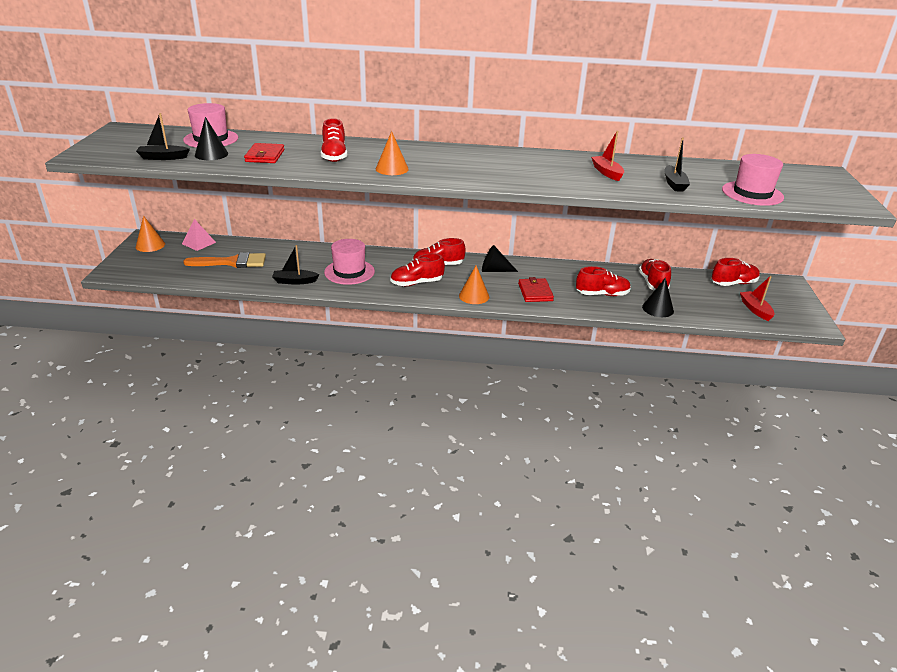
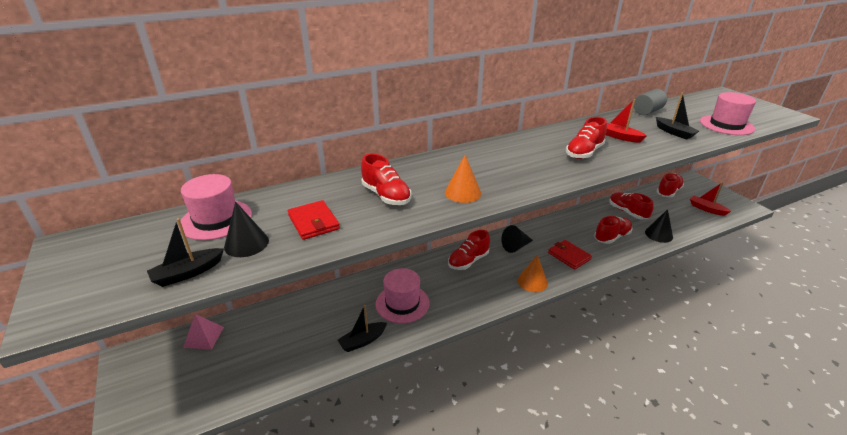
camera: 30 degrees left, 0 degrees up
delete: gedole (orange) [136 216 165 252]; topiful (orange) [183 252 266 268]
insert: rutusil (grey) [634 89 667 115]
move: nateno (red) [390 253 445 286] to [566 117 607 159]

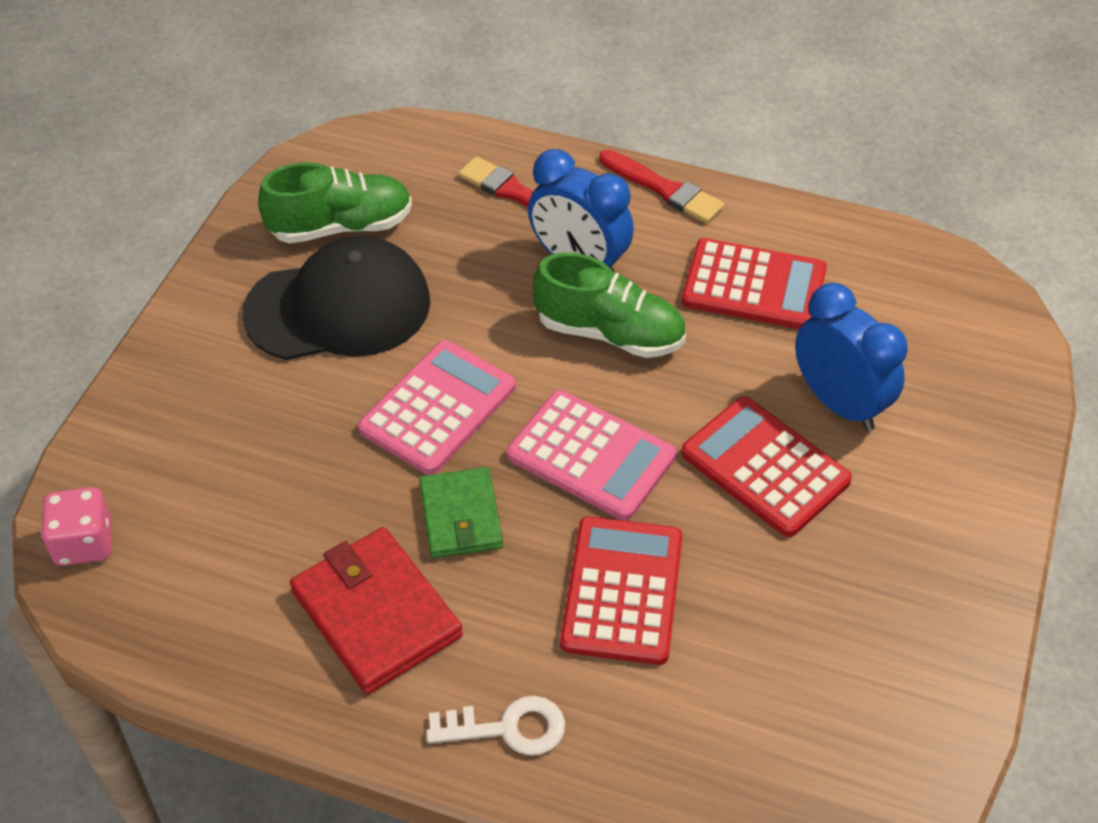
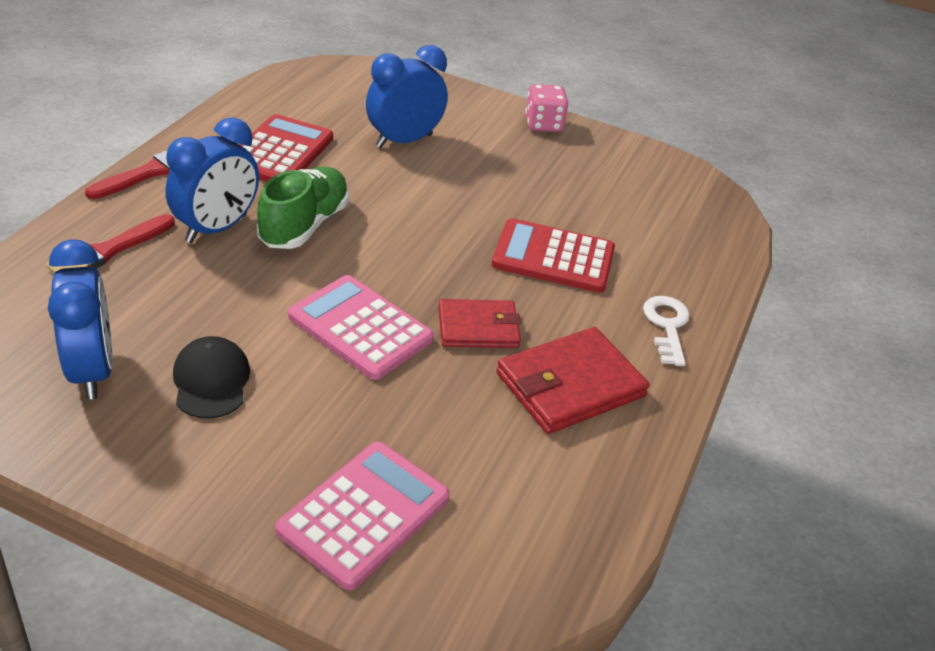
camera: 90 degrees left, 10 degrees down
delete: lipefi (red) [681 397 852 537]
move: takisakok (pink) [41 487 112 566] to [525 84 568 132]; lipefi (pink) [507 390 676 521] to [275 442 450 590]
replace: nateno (green) [258 162 412 243] to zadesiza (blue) [48 239 113 399]
recolor: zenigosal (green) [419 467 503 558] to zenigosal (red) [438 299 521 348]
resize: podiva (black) [242 235 430 360] = [173 336 250 419] x0.53

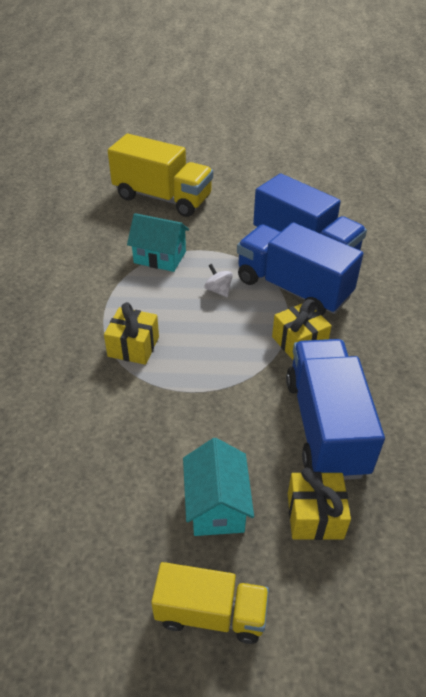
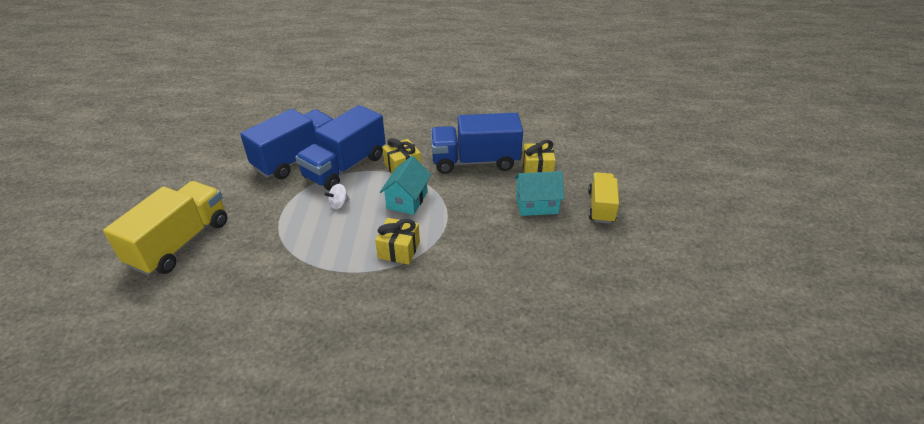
camera: 90 degrees left, 5 degrees down
move: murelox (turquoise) [127 213 189 272] to [380 156 431 215]

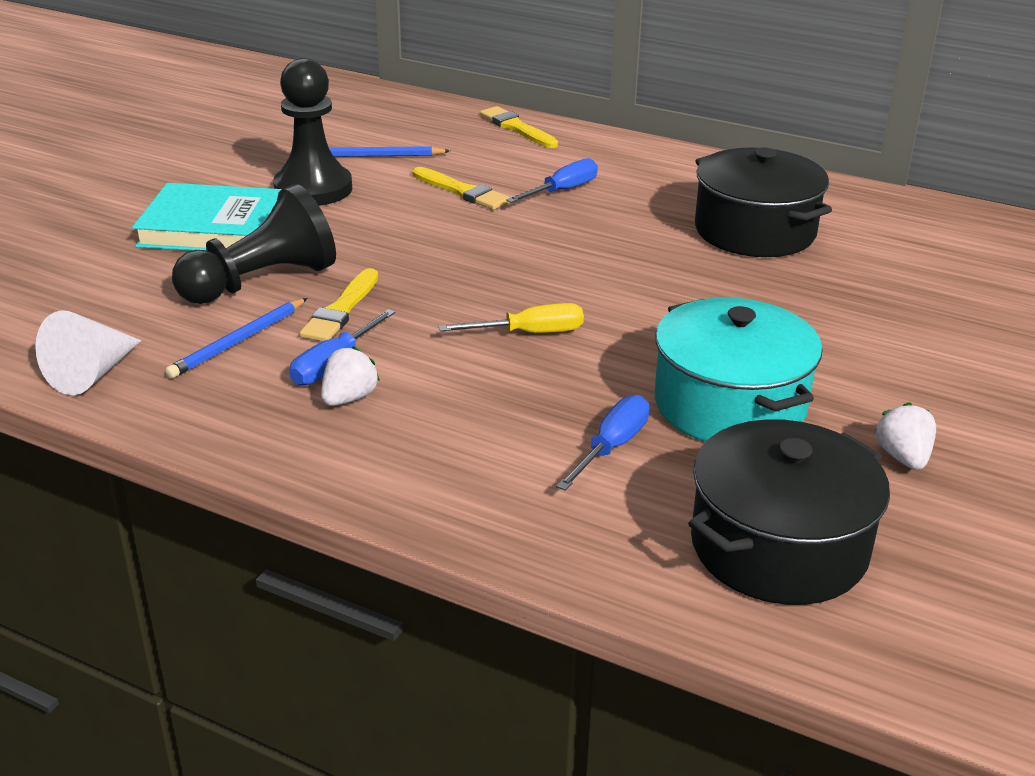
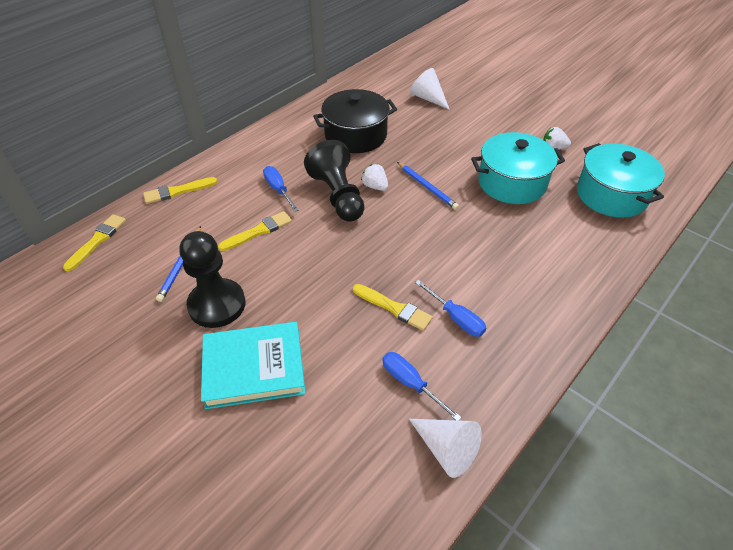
camera: 75 degrees left, 15 degrees up
delete: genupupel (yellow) [439 303 584 333]
insert: topiful (yellow) [63 214 126 272]; gedole (white) [410 68 450 110]
move: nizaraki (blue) [165 298 308 379] to [397 162 459 210]; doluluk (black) [172 184 336 304] to [304 140 365 222]; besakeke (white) [321 346 380 406] to [361 164 388 191]; genupupel (blue) [556 395 649 491] to [382 352 462 420]
recolor: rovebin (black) [688 419 890 605] to rovebin (turquoise) [577 143 665 218]
rotate: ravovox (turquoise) [132 183 281 251] = [201 322 306 409] 60 degrees clockwise

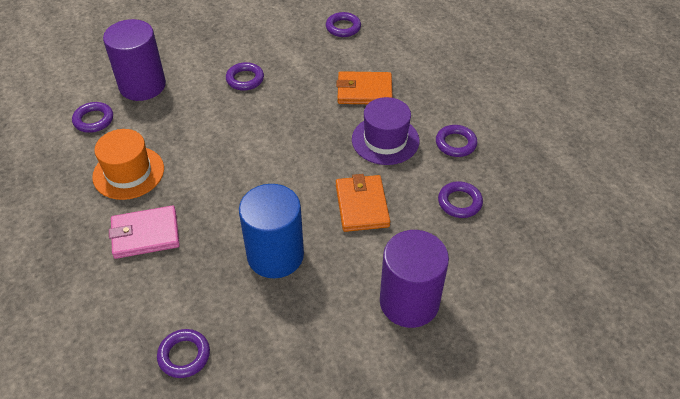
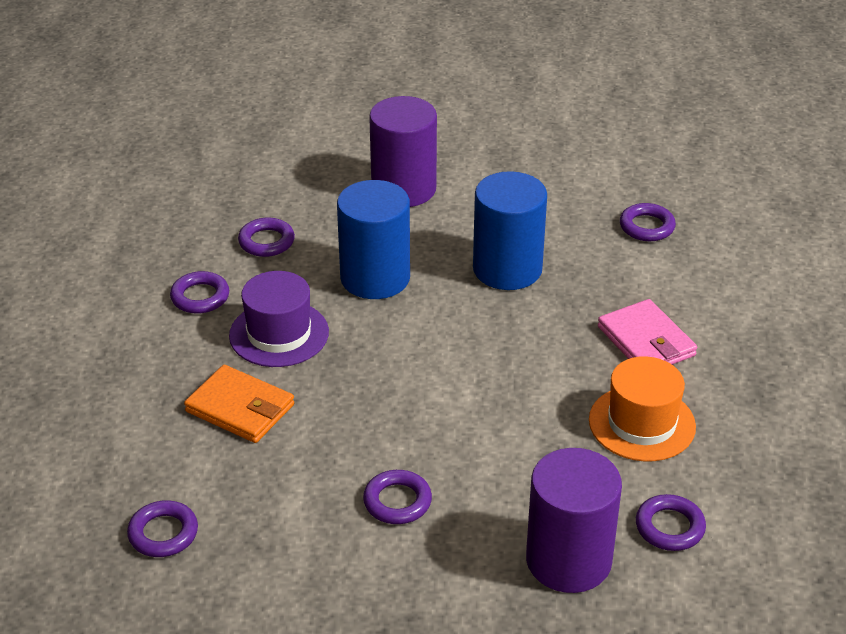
camera: 150 degrees left, 10 degrees down
replace: zenigosal (orange) [336 174 390 232] to rutusil (blue) [337 180 410 299]
rotate: zenigosal (pink) [109 206 180 259] = [598 299 697 365] 45 degrees clockwise

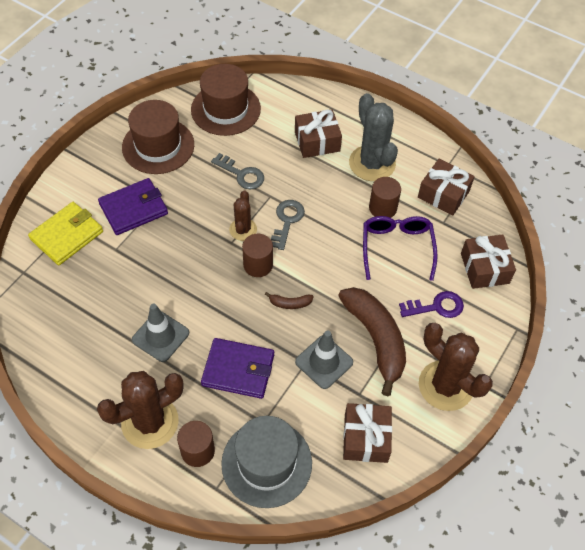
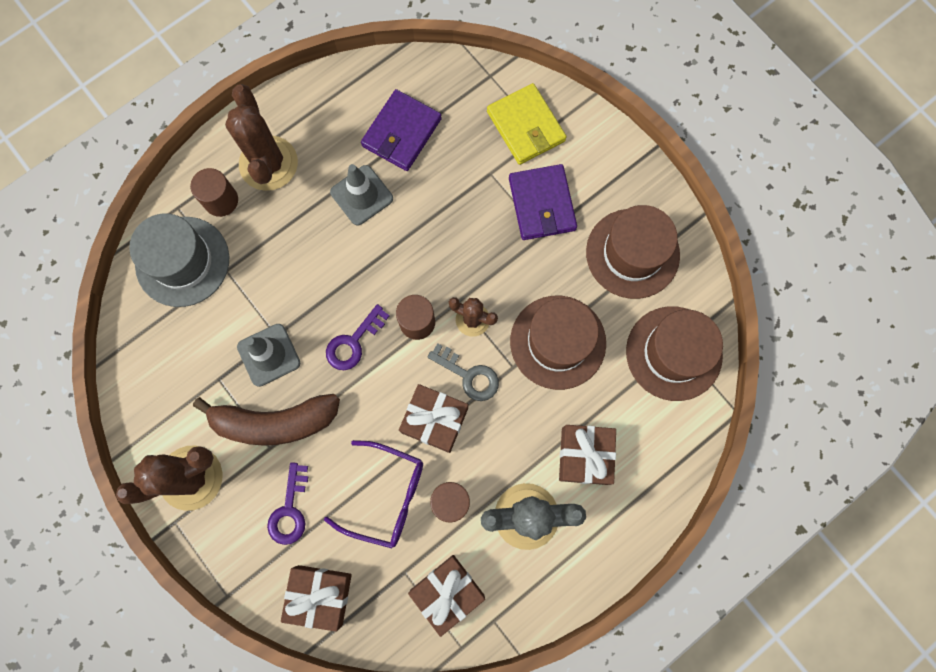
camera: 110 degrees right, 20 degrees up
move: zenigosal (purple) [201 338 274 399] to [361 89 442 171]; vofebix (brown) [343 403 392 463] to [399 384 468 453]
replace: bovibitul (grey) [211 153 264 190] to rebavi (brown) [510 296 606 390]; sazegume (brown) [265 292 314 309] to bovibitul (purple) [326 304 390 370]

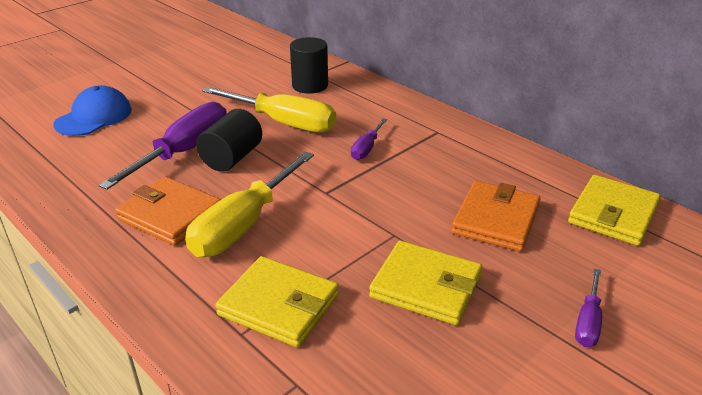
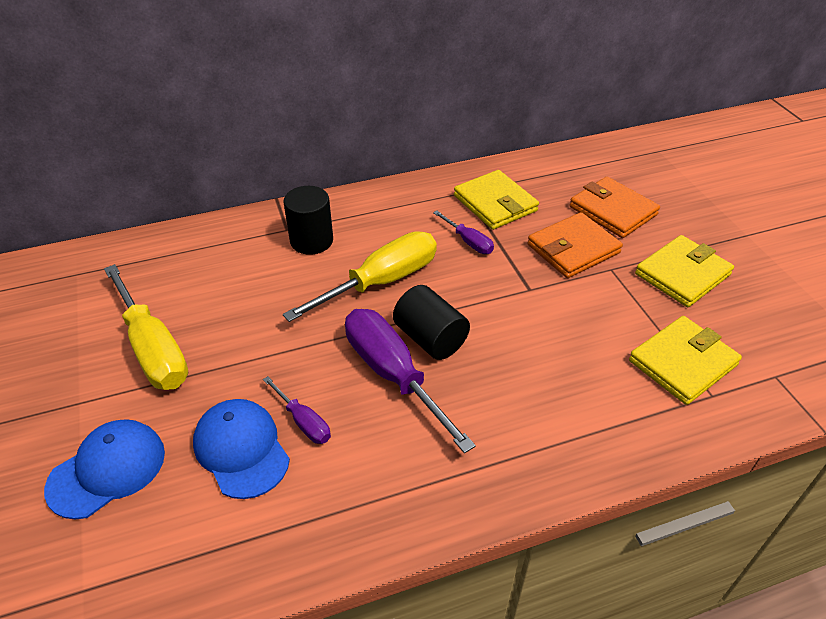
camera: 65 degrees left, 10 degrees up
insert: podiva (blue) [44 419 165 520]
move: zenigosal (orange) [115 176 221 246] to [528 212 623 278]; genupupel (yellow) [185 152 314 257] to [104 264 188 390]; zenigosal (yellow) [568 175 661 246] to [454 170 539 230]; genupupel (purple) [575 268 602 347] to [263 376 331 444]

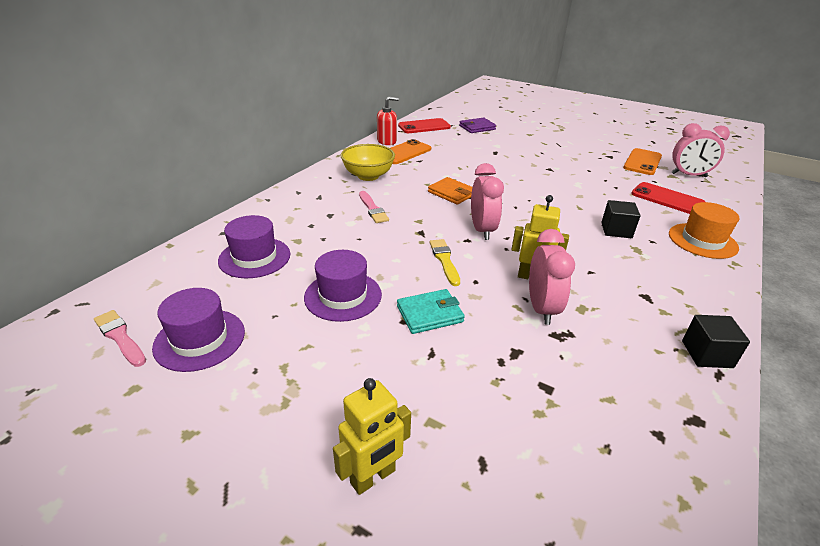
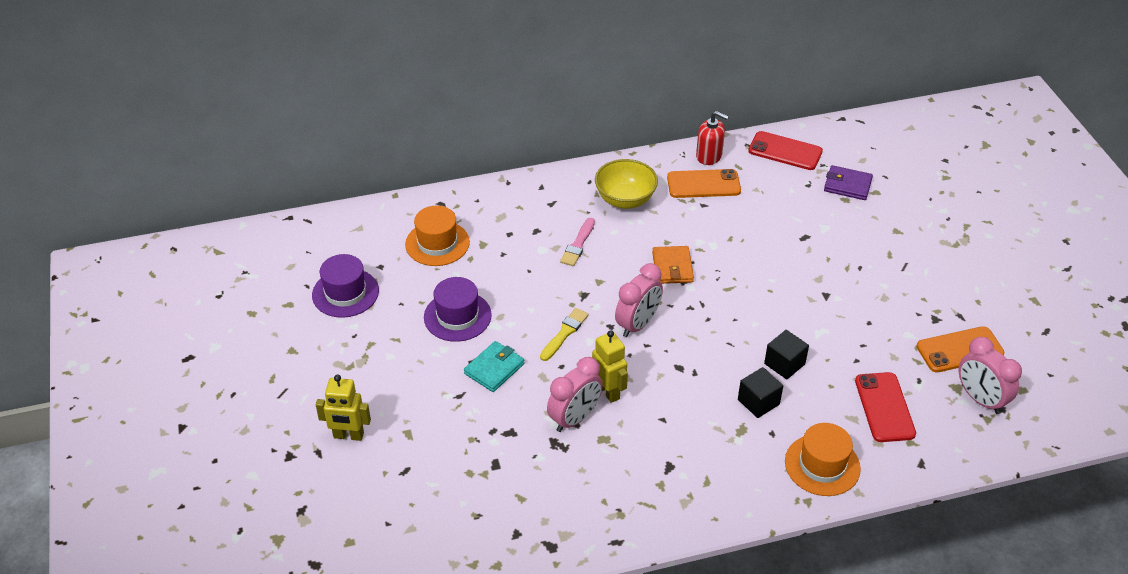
camera: 45 degrees right, 10 degrees up
delete: topiful (pink) [94 310 146 367]
move: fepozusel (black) [682 315 750 368] to [764 330 809 379]
recolor: rebavi (purple) [218 215 291 278] to rebavi (orange) [405 206 470 266]
rotate: zenigosal (turquoise) [397 289 465 334] = [464 341 525 392] 75 degrees counterclockwise

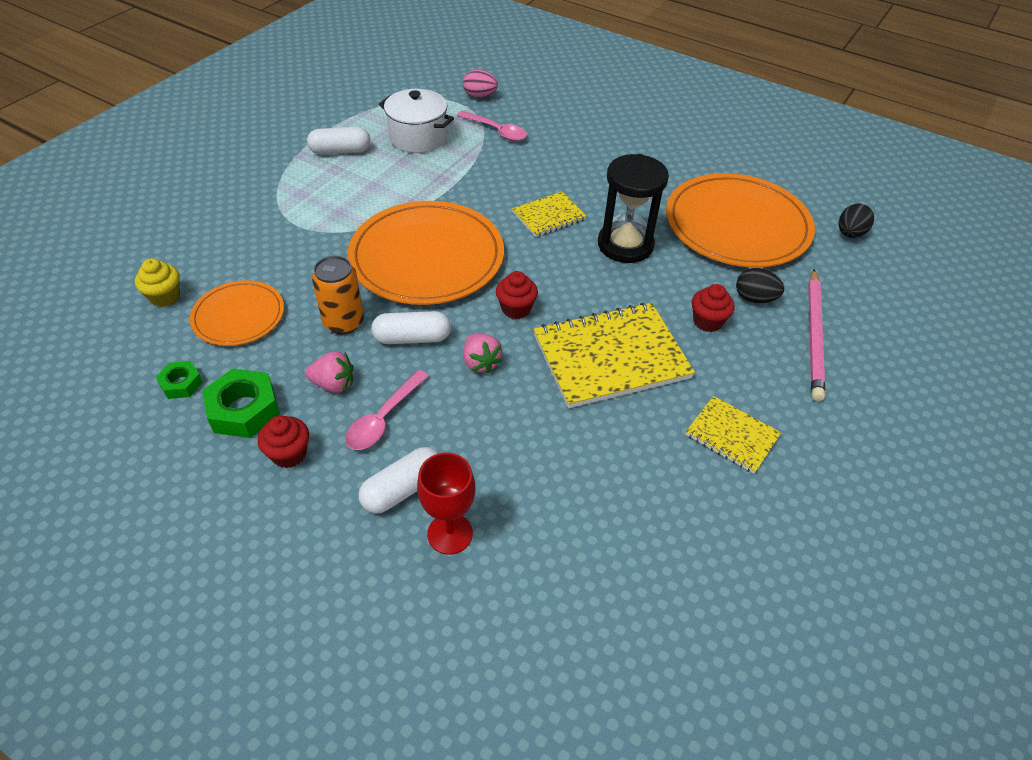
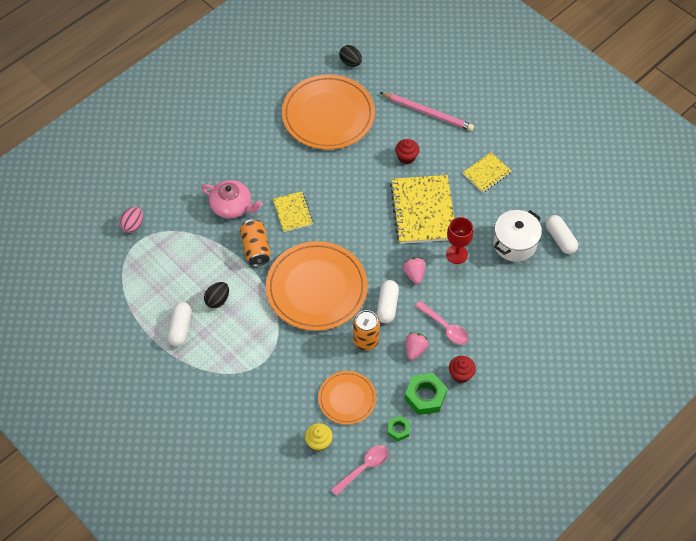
camera: 75 degrees left, 10 degrees up
delete: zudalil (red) [496 271 538 319]; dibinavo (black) [598 154 669 263]
insert: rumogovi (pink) [201 180 263 219]; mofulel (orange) [240 219 270 266]
move: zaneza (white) [358 447 439 514] to [546 215 578 254]; rovebin (white) [379 89 454 153] to [493 210 542 262]; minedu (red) [417 453 475 555] to [446 217 474 264]; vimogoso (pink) [457 111 527 141] to [331 445 389 496]; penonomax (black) [736 268 784 303] to [204 282 229 308]
rotate: besakeke (pink) [463 333 503 374] = [403 257 426 284] 90 degrees counterclockwise

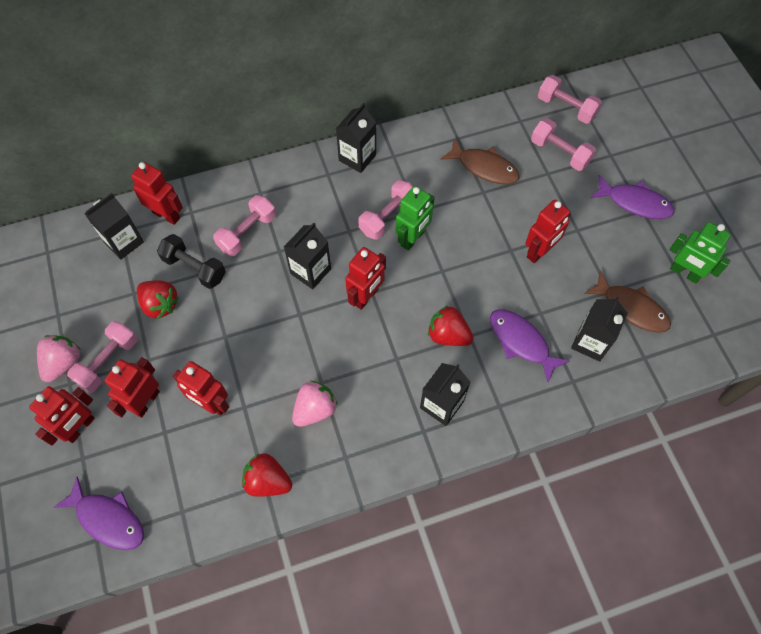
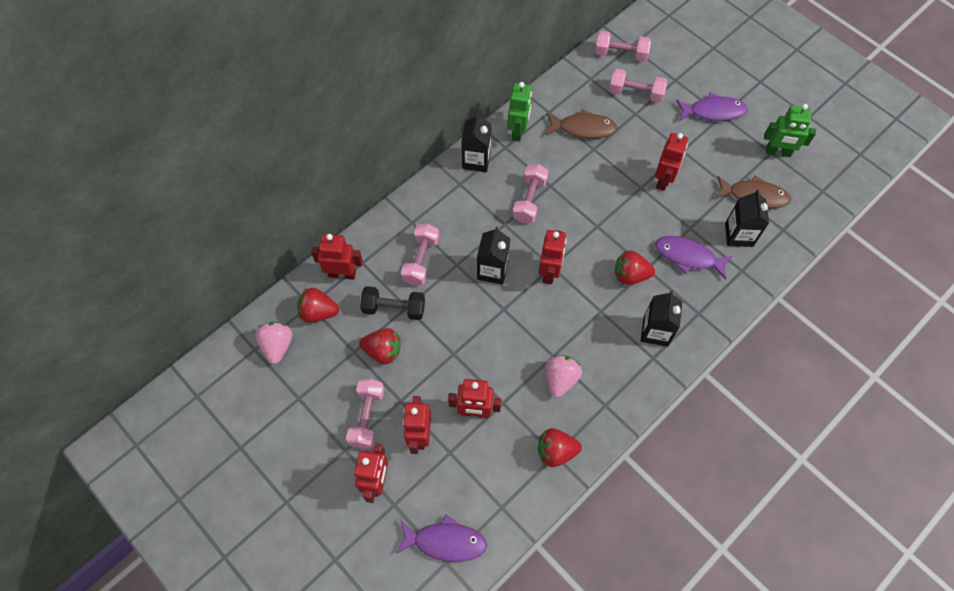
camera: 25 degrees left, 0 degrees up
move: besakeke (pink) [37 335 81 382] to [255 321 292 364]; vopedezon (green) [395 186 435 251] to [507 82 532 142]
replace: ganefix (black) [84 193 144 260] to besakeke (red) [297 288 339 323]

